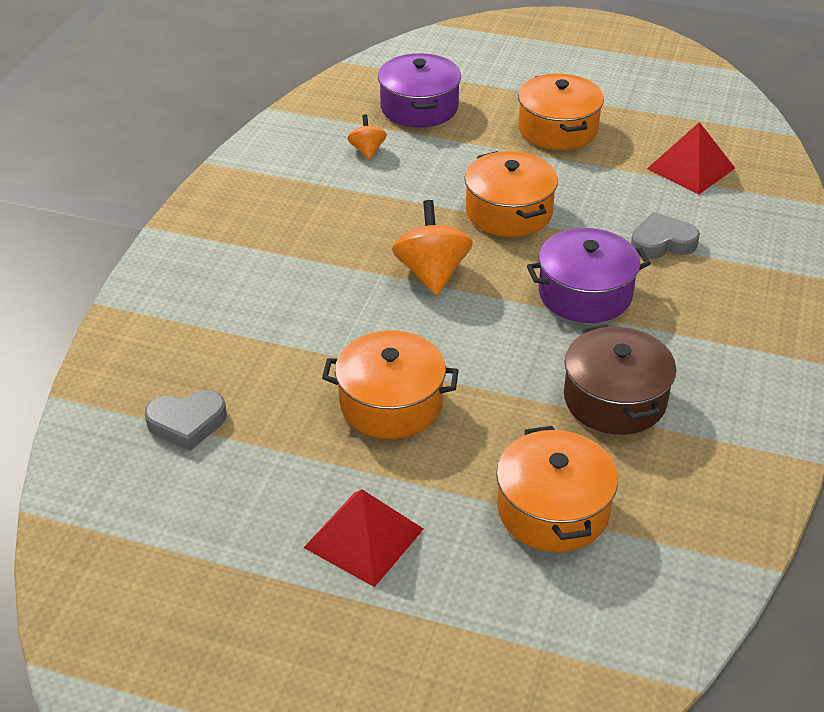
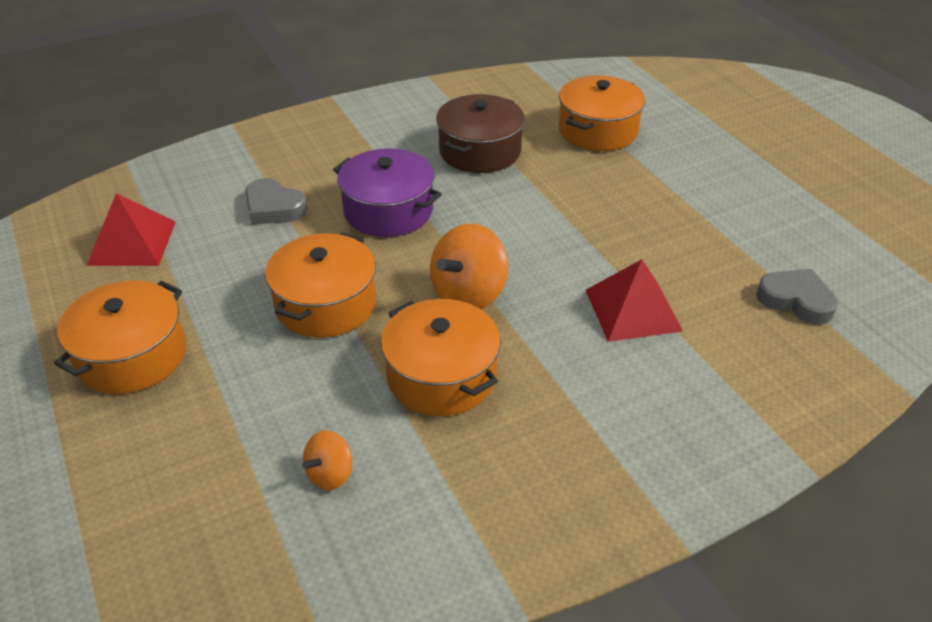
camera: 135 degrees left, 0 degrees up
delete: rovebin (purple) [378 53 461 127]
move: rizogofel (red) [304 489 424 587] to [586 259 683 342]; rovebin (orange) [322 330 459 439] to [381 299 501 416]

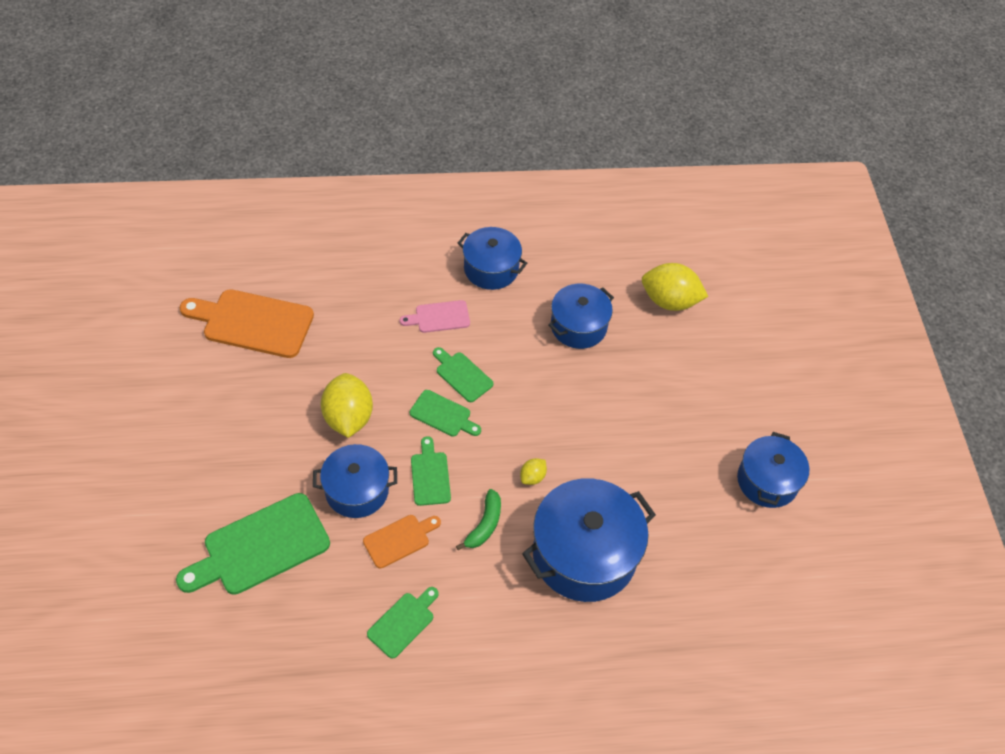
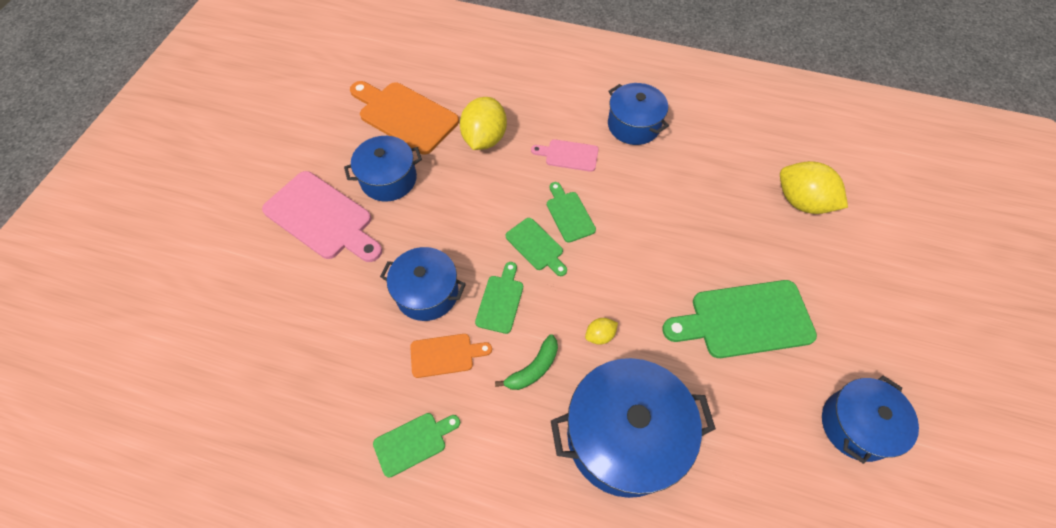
camera: 25 degrees right, 5 degrees up
insert: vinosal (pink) [262 171 382 262]
move: vinosal (green) [176 493 330 595] to [662 280 817 358]; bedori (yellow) [321 373 373 438] to [460 97 507 150]; rovebin (blue) [548 284 614 349] to [344 136 422 202]

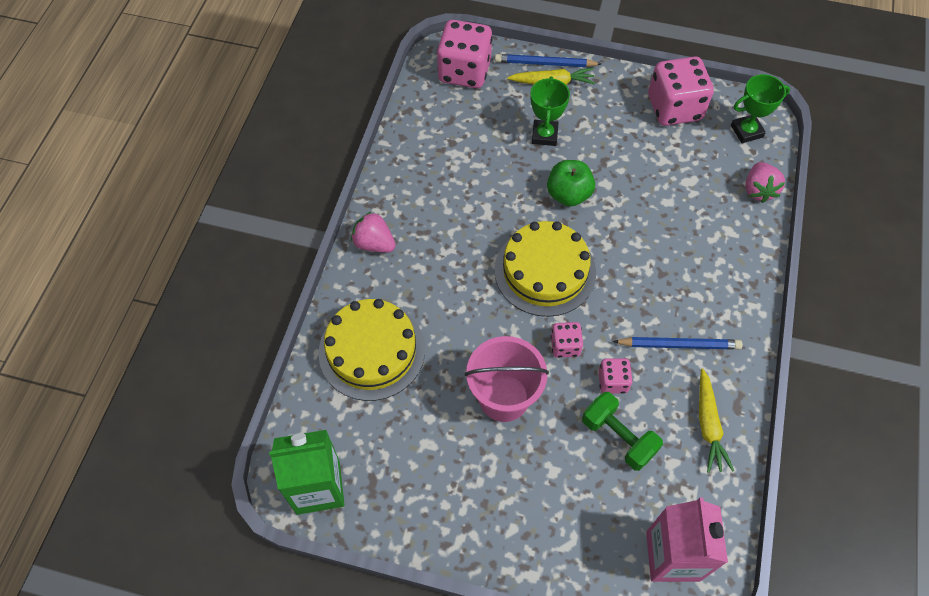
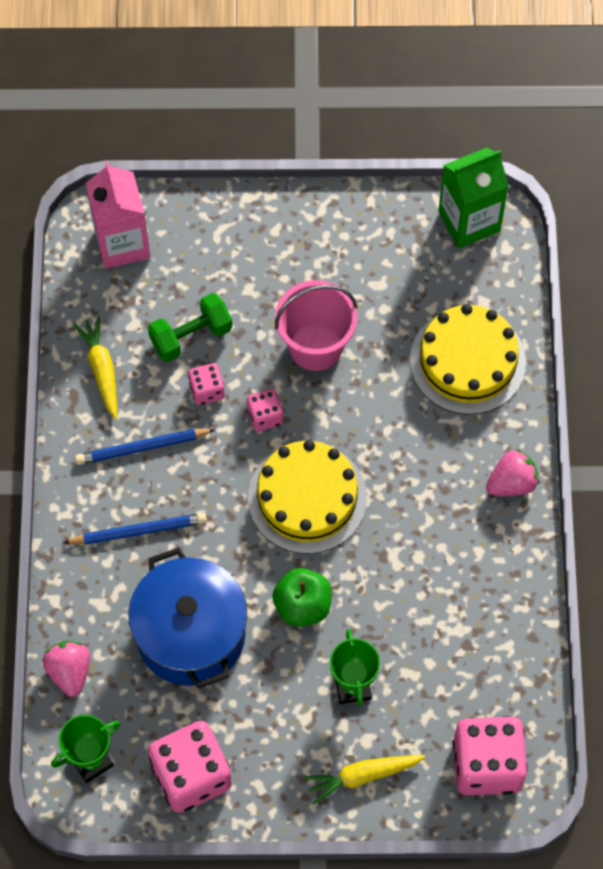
camera: 165 degrees right, 5 degrees up
insert: rovebin (blue) [128 547 247 689]
move: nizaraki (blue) [495 54 601 67] to [63 513 207 545]
rotate: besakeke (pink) [351 211 396 253] = [486 449 539 496] 45 degrees counterclockwise; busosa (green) [582 392 663 471] = [148 293 232 362] 60 degrees counterclockwise

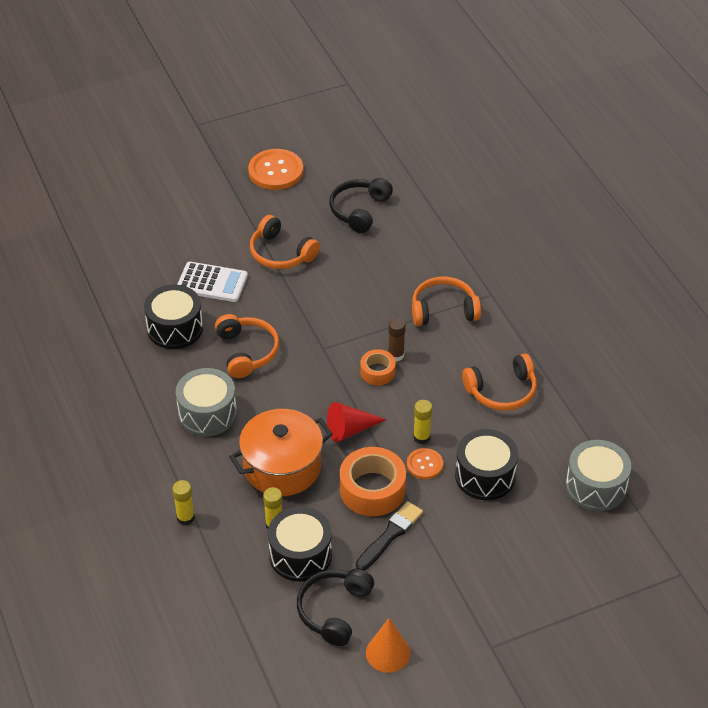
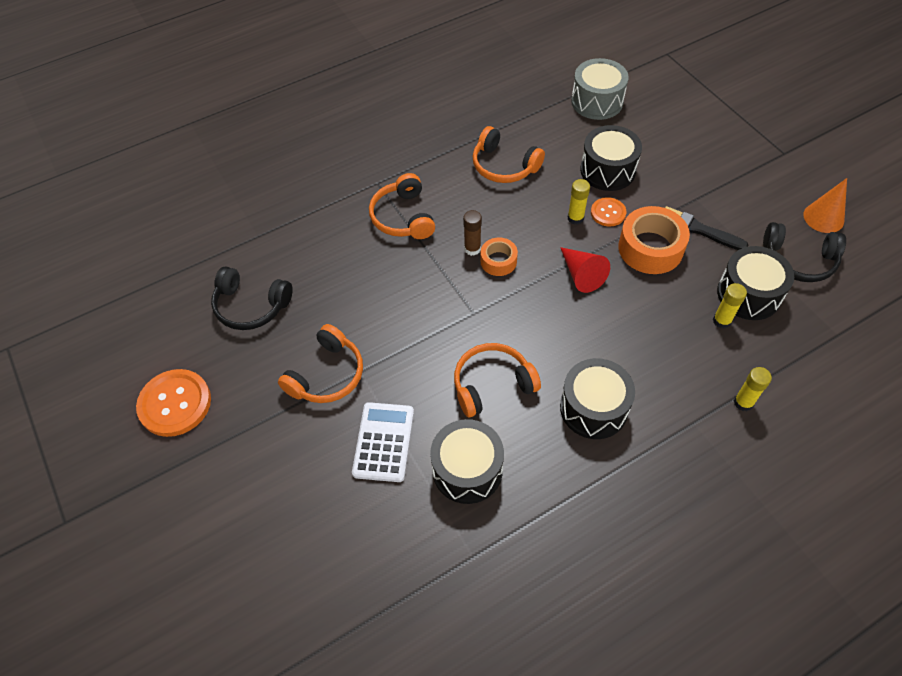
camera: 95 degrees left, 10 degrees up
delete: rovebin (orange) [229 409 333 496]
recolor: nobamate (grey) [176 368 237 436] to nobamate (black) [560 358 635 439]
rotate: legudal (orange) [462 353 537 411] = [473 126 545 183] 150 degrees clockwise

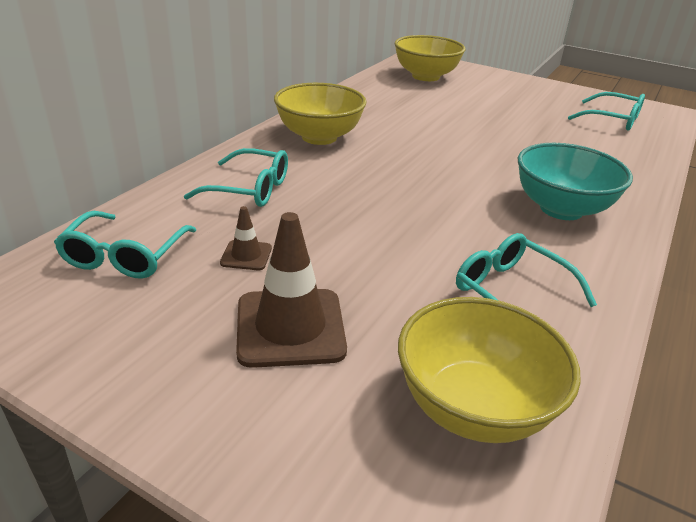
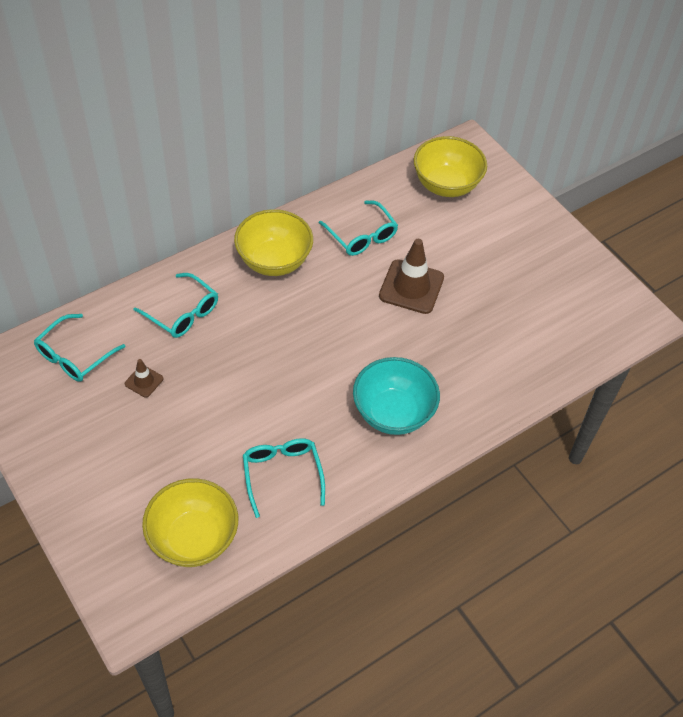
camera: 25 degrees right, 20 degrees up
move: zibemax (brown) [236 212 347 368] to [379 239 444 314]; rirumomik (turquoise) [568 92 645 131] to [319 201 398 256]

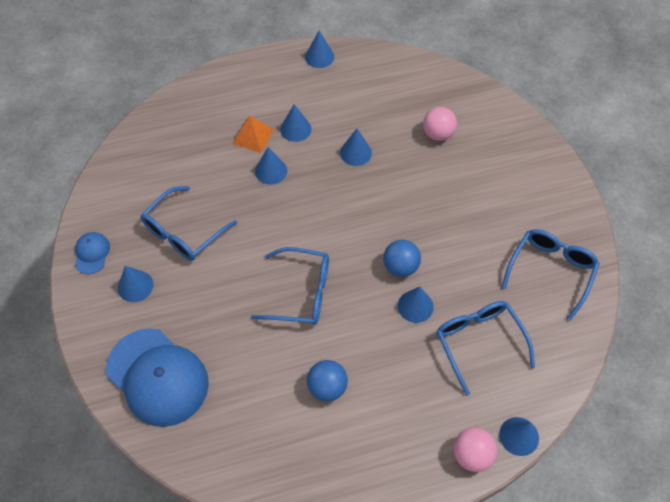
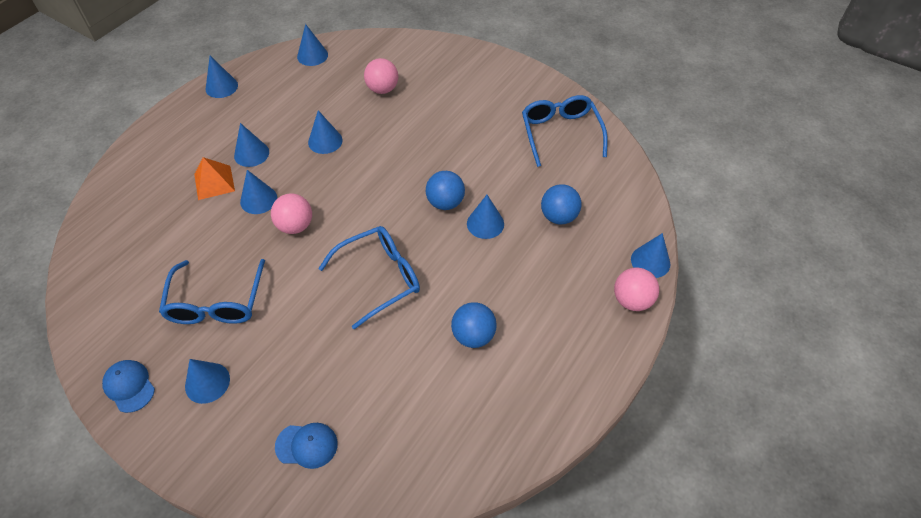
camera: 40 degrees left, 5 degrees down
insert: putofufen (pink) [271 194 312 234]; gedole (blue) [297 24 328 66]
replace: rirumomik (blue) [436 301 535 396] to putofufen (blue) [541 184 581 224]
resize: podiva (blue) [106 328 209 427] = [275 423 338 469] x0.45

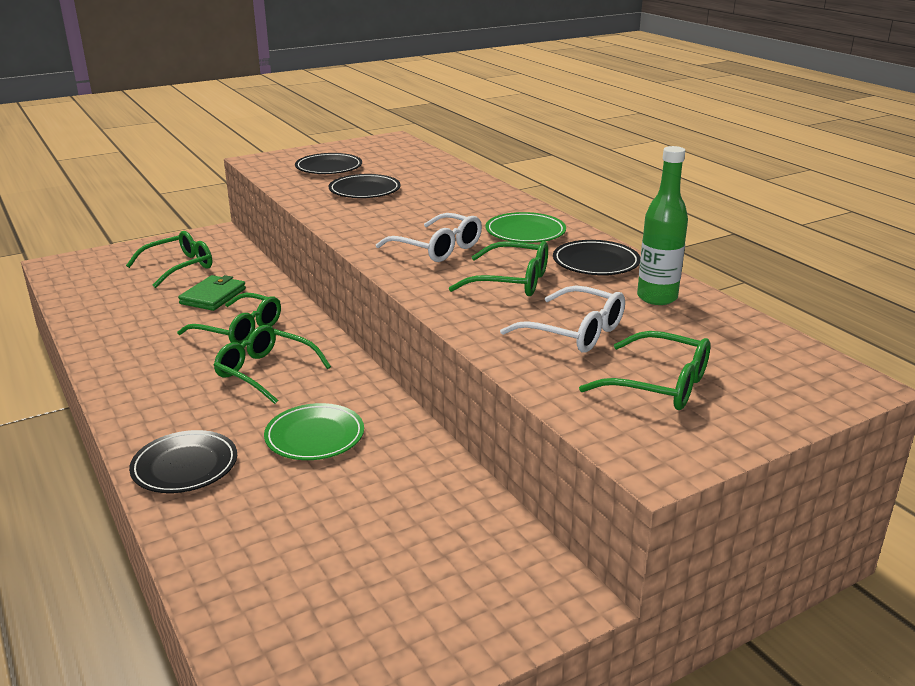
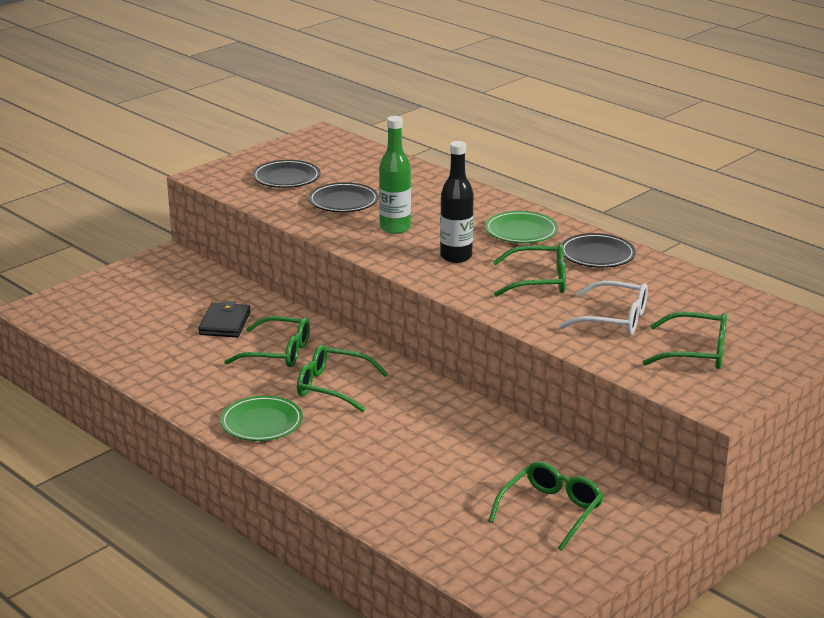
camera: 15 degrees left, 0 degrees up
delete: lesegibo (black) [129 430 237 493]
move: rirumomik (green) [126 231 212 288] to [488 462 603 551]; lesegibo (green) [264 403 364 460] to [220 396 303 441]; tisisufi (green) [637 146 688 305] to [379 116 411 234]
replace: rirumomik (white) [376 213 482 262] to tisisufi (black) [440 141 474 263]
recolor: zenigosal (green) [178 275 246 311] to zenigosal (black) [198 301 251 337]

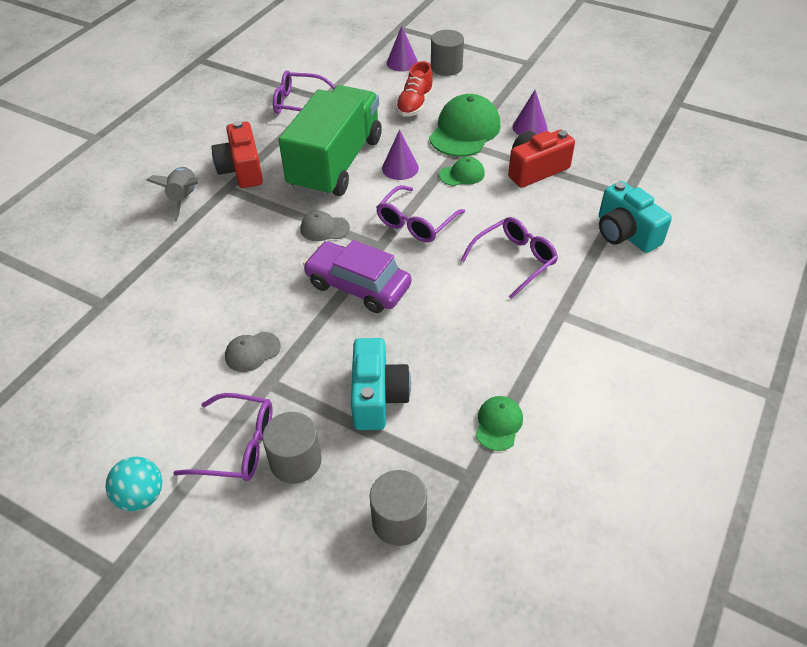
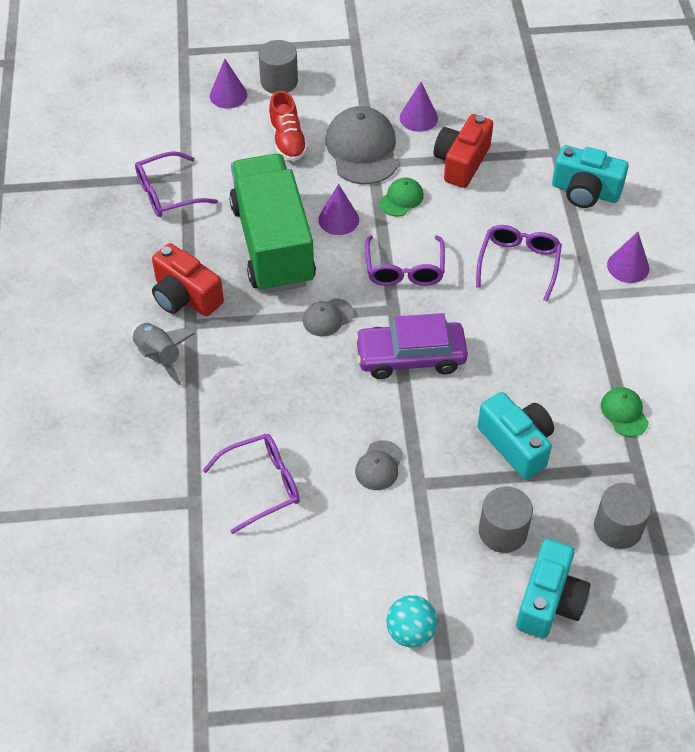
camera: 35 degrees left, 5 degrees up
insert: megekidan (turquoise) [516 539 590 639]; gedole (purple) [607 232 649 283]
move: rirumomik (purple) [173 393 273 481] to [203 434 300 534]
recolor: podiva (green) [429 94 501 157] to podiva (grey) [325 106 397 184]

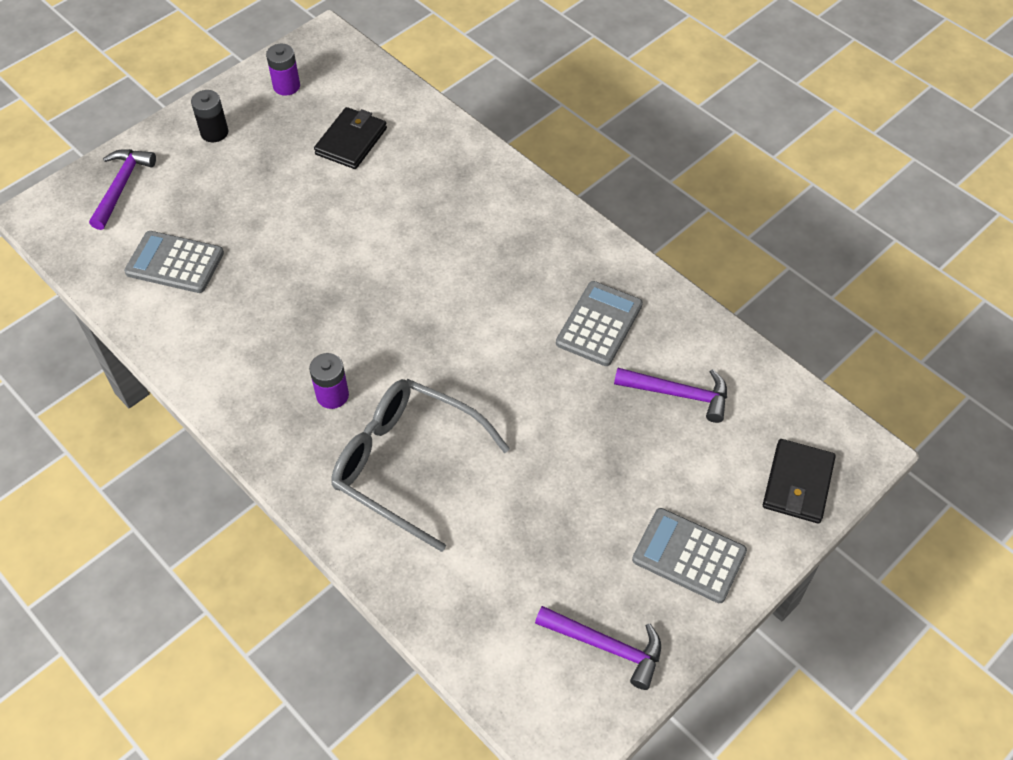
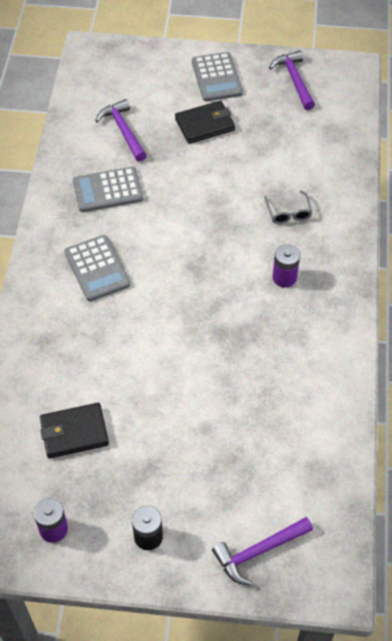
camera: 130 degrees left, 0 degrees up
move: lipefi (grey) [124 231 224 293] to [64 235 130 301]; zenigosal (black) [763 439 836 524] to [175 101 235 144]
resize: rirumomik (grey) [331 379 510 552] = [264 191 312 224] x0.43

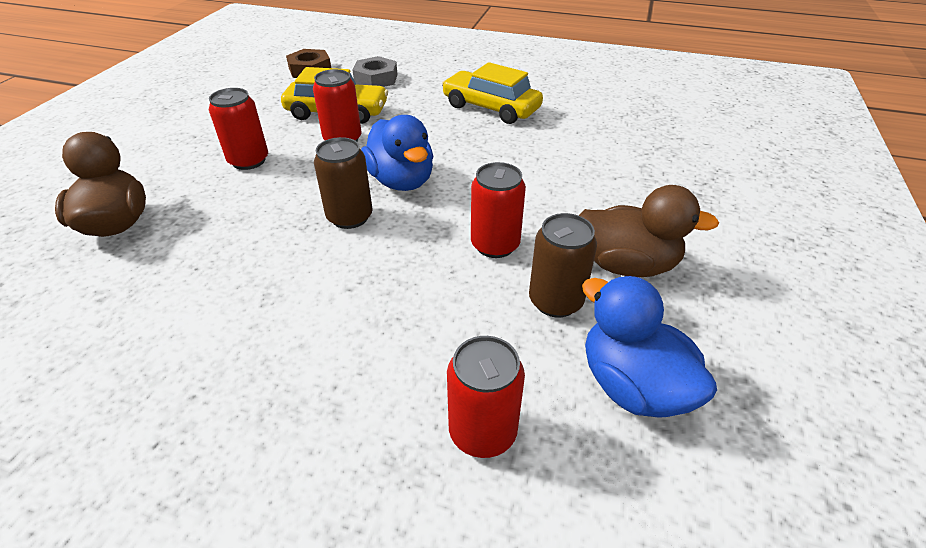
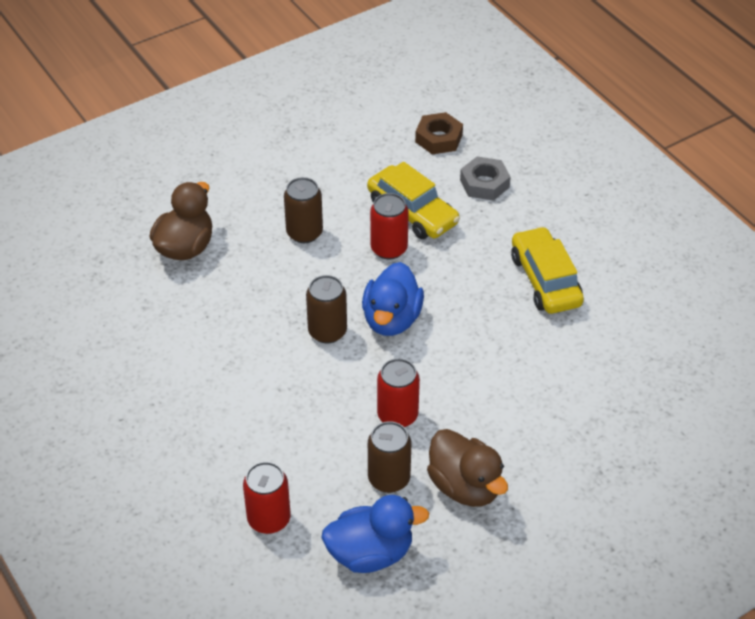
camera: 40 degrees right, 5 degrees up
recolor: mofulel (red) [209 88 268 170] to mofulel (brown) [284 177 323 243]
rotate: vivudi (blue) [582 276 717 418] = [321 495 429 573] 75 degrees clockwise

